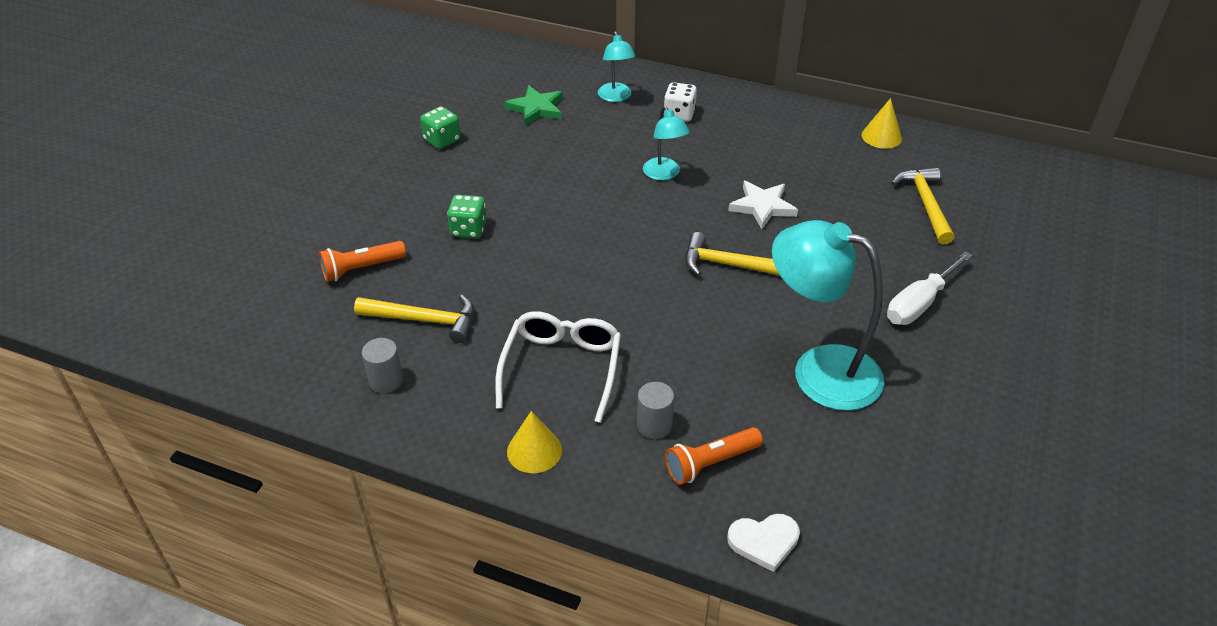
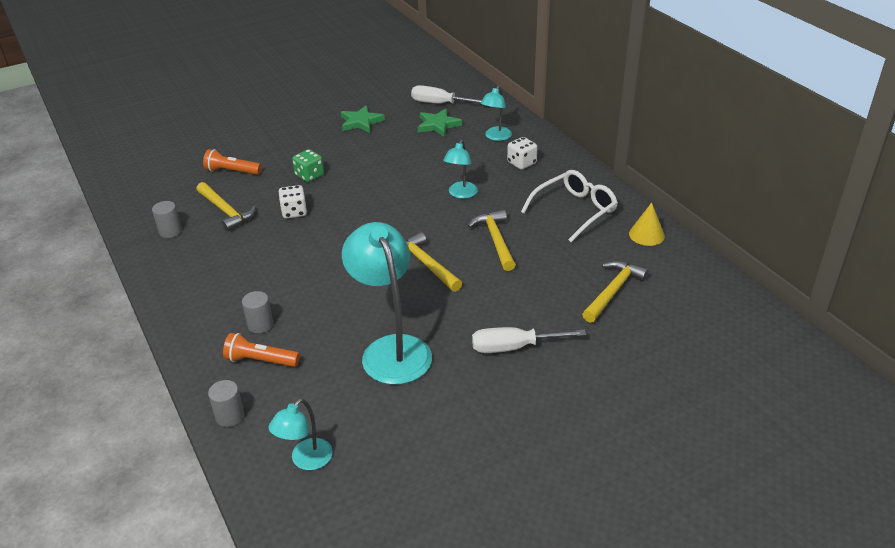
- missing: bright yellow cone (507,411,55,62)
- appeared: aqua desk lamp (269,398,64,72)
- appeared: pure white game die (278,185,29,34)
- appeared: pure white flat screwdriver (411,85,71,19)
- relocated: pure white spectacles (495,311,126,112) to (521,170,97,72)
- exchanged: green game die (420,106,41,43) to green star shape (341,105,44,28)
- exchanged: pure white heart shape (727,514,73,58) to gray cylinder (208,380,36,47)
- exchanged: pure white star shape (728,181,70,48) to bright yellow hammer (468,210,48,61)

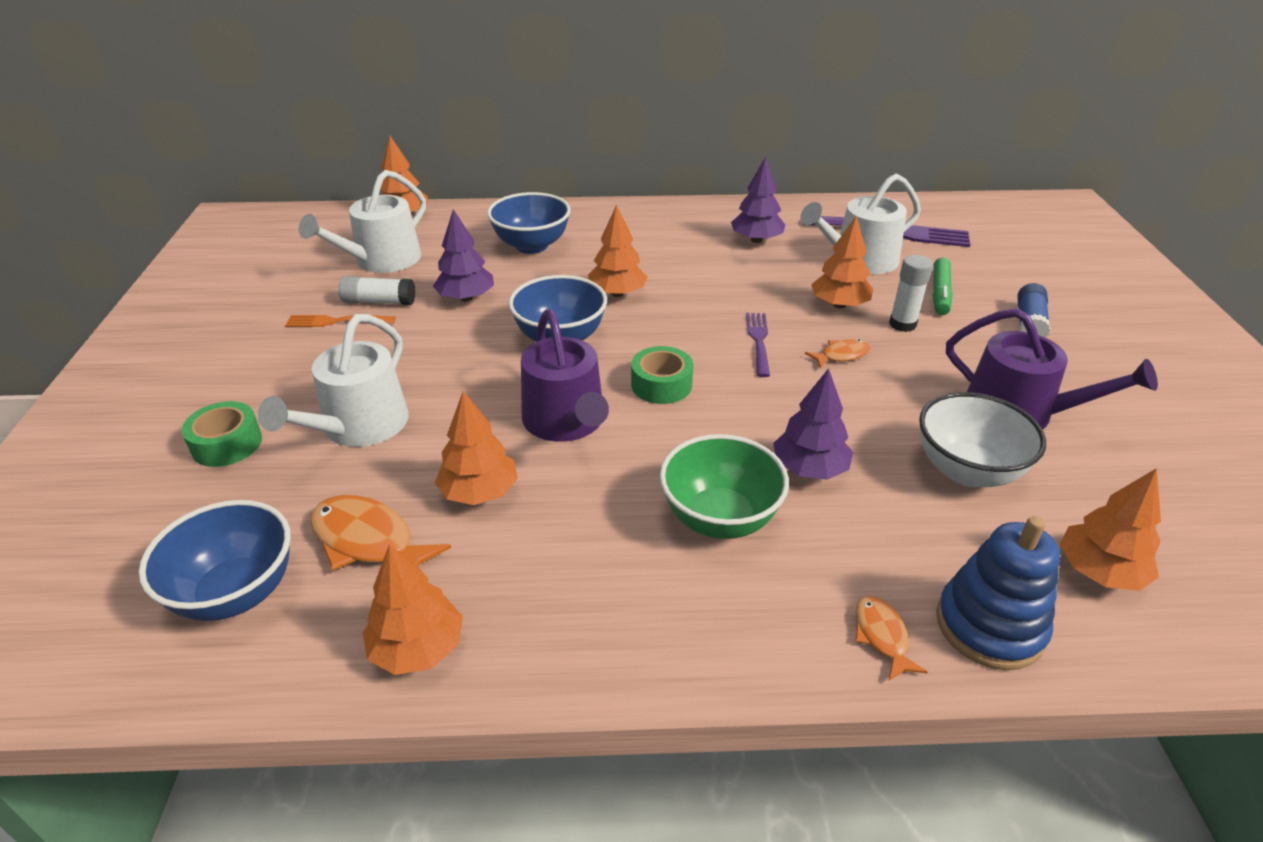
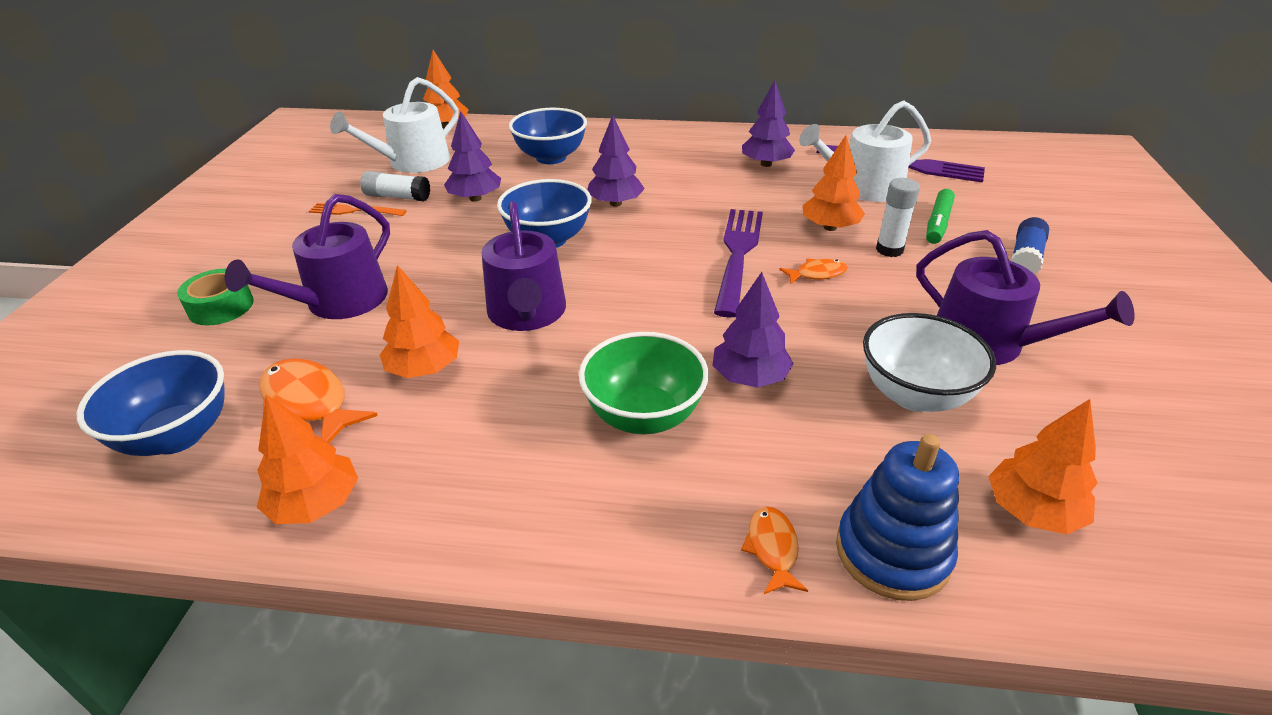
- missing: green roll of tape (631,346,62,58)
- colour: pure white sprinkling can (258,314,151,133) to royal purple sprinkling can (225,194,165,125)
- colour: bright orange toy tree (588,205,60,92) to royal purple toy tree (588,115,57,92)
- size: royal purple table fork (746,313,24,64) = (714,209,49,109) x1.78

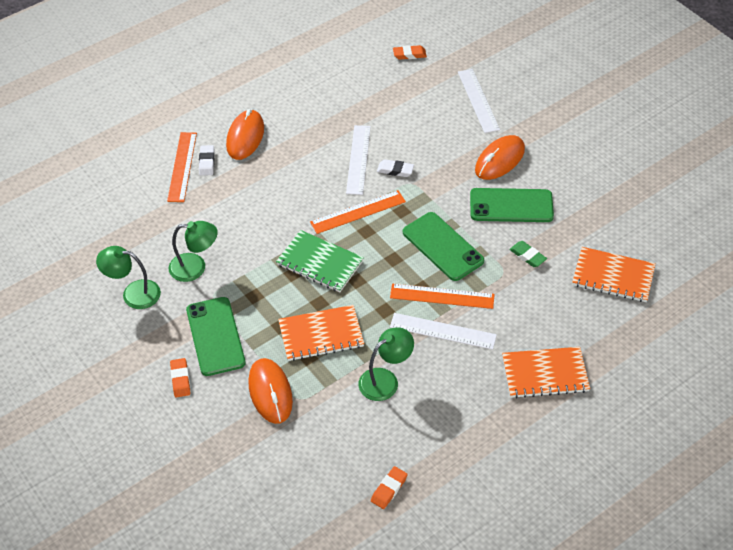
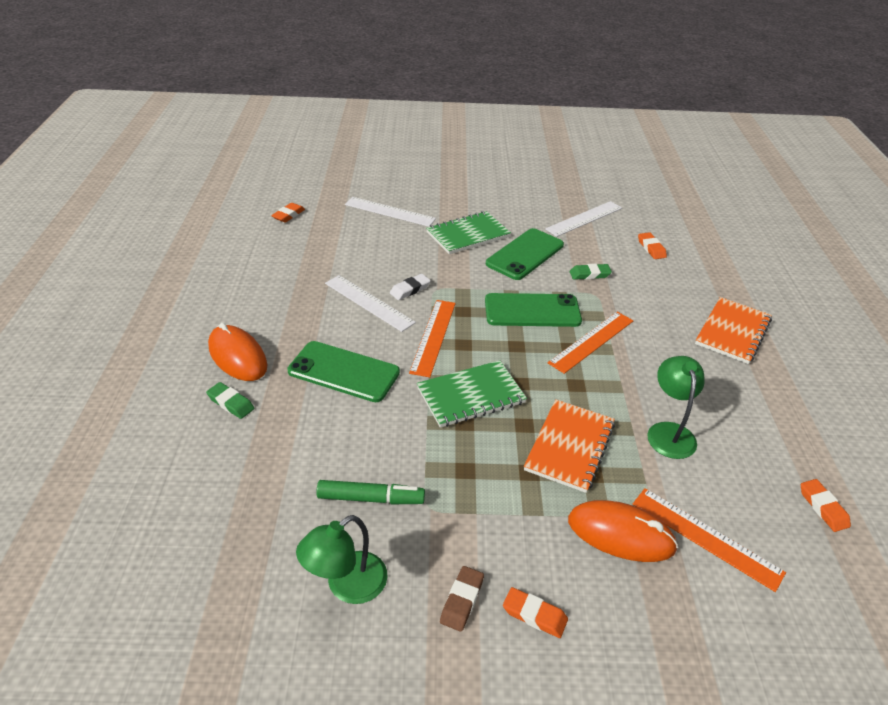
- appeared: russet pencil eraser (440,566,44,66)
- relocated: bright orange straightedge (167,132,30,70) to (633,488,153,104)
- relocated: green mobile phone (186,297,60,79) to (287,341,113,61)
- relocated: pure white straightedge (390,313,107,37) to (545,201,77,36)
- exchanged: green desk lamp (169,221,49,61) to green felt pen (316,480,109,24)
- exchanged: bright orange computer mouse (475,135,50,45) to green notepad (426,211,85,43)
- exchanged: bright orange notepad (572,247,84,55) to bright orange pencil eraser (638,232,29,27)
- colour: pure white pencil eraser (199,145,16,31) to green pencil eraser (206,382,48,37)

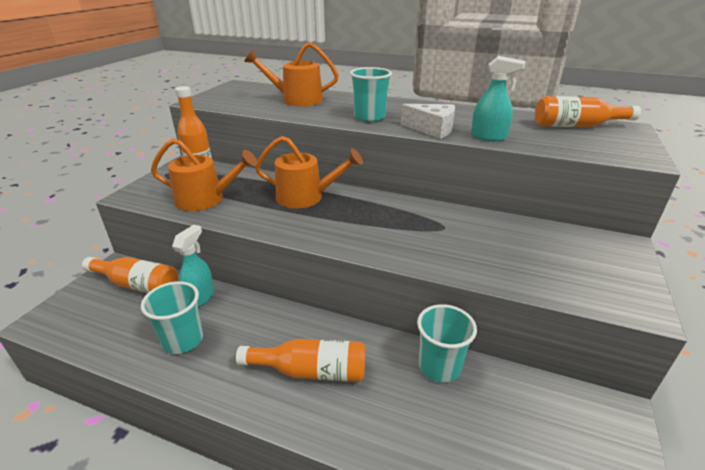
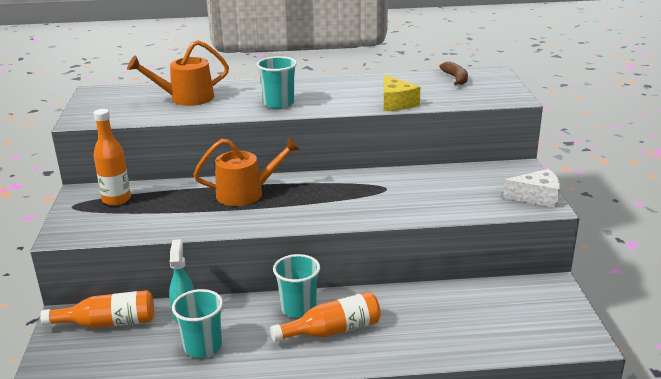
- missing: bright orange sprinkling can (151,138,106,73)
- relocated: pure white cheese (401,104,54,35) to (503,169,57,39)
- relocated: aqua cup (417,304,60,78) to (273,254,47,64)
- exchanged: aqua spray cleaner (471,56,55,85) to bright yellow cheese (384,75,36,36)
- exchanged: bright orange flask (535,96,106,31) to russet toy banana (440,62,28,24)

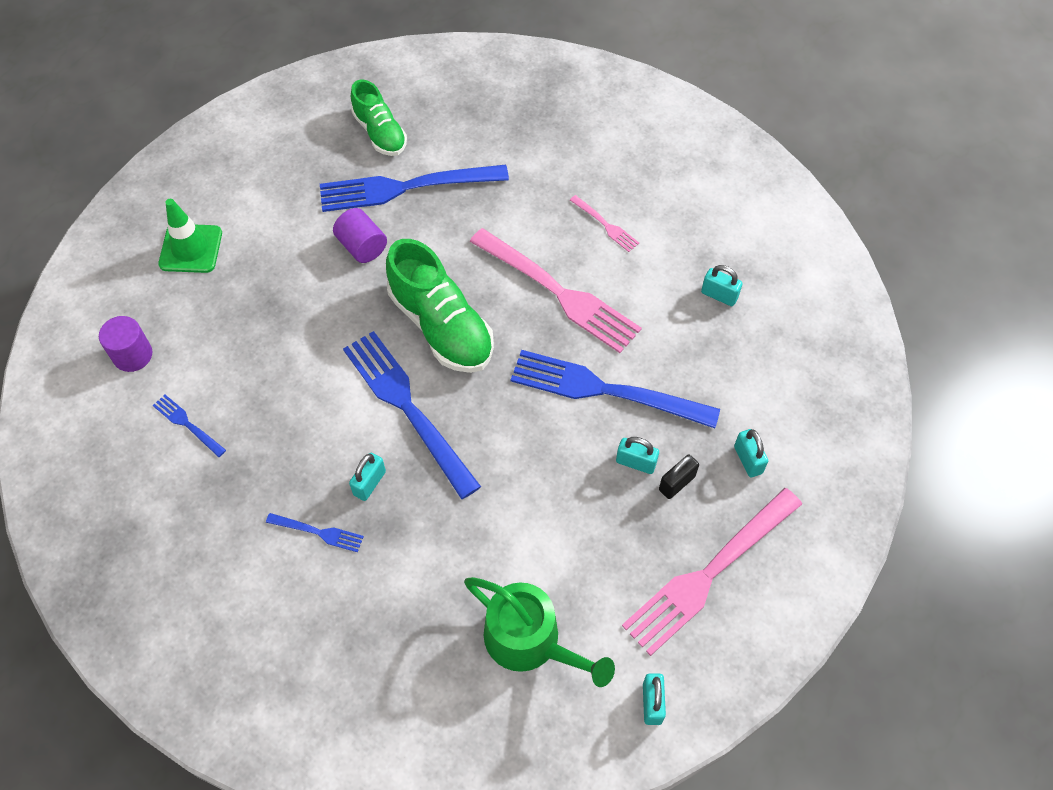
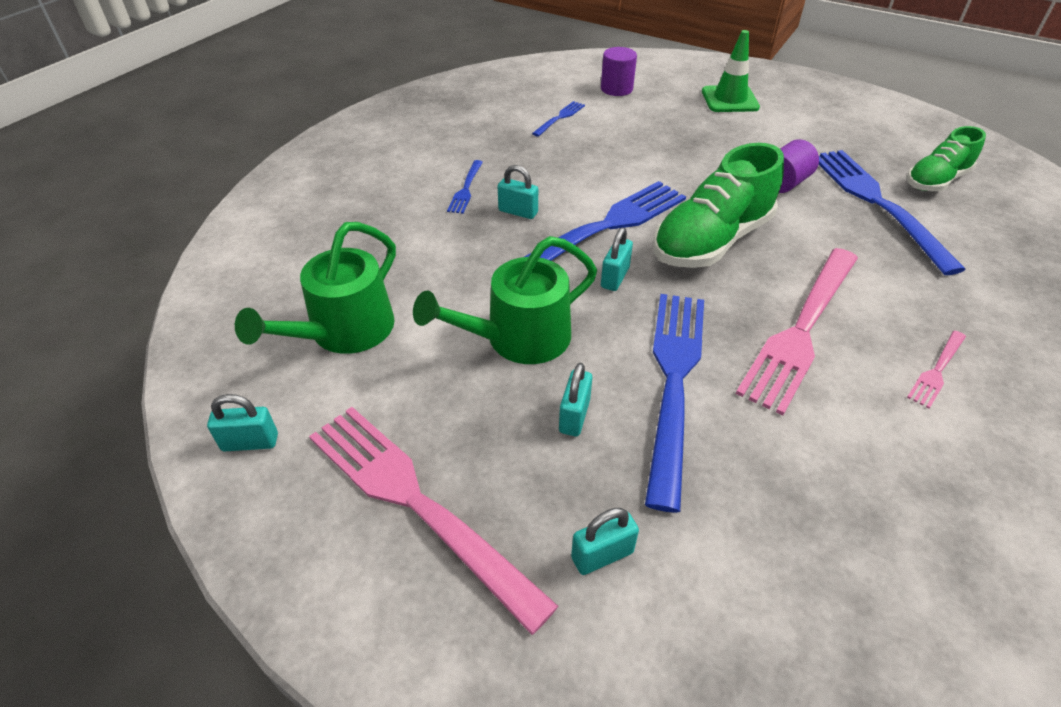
- missing: jet-black small lock (659,455,40,44)
- appeared: green sprinkling can (413,236,184,128)
- relocated: aqua small lock (701,265,42,41) to (601,228,32,63)

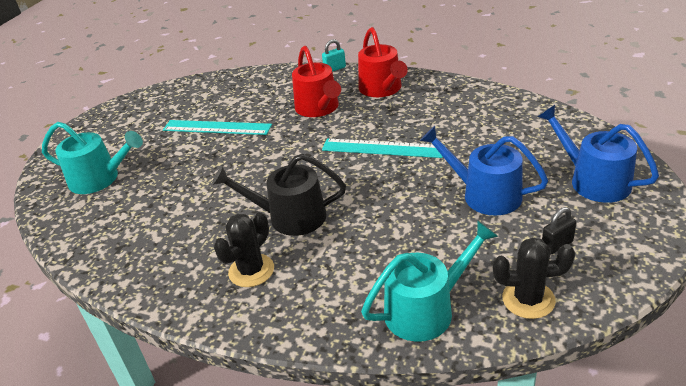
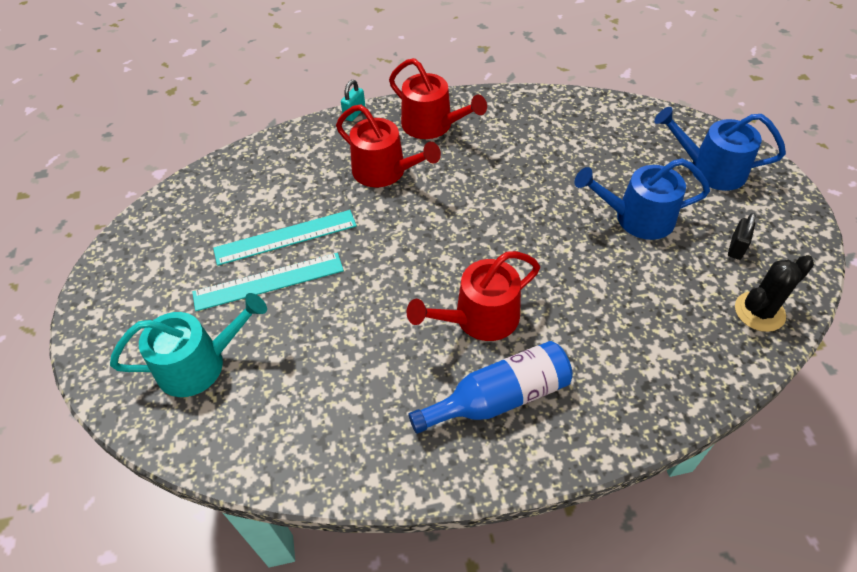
- missing: aqua sprinkling can (361,221,137,121)
- relocated: aqua straightedge (322,138,123,20) to (192,253,152,58)
- exchanged: jet-black saguaro cactus (214,212,60,75) to blue flask (409,341,164,93)
- colour: jet-black sprinkling can (212,154,134,82) to scarlet sprinkling can (407,251,133,90)

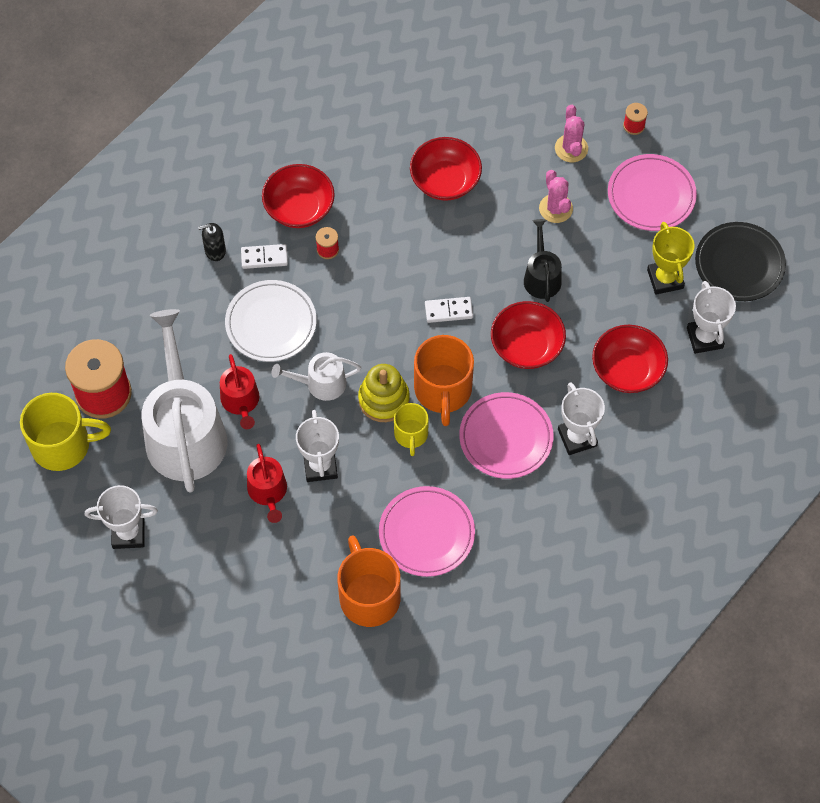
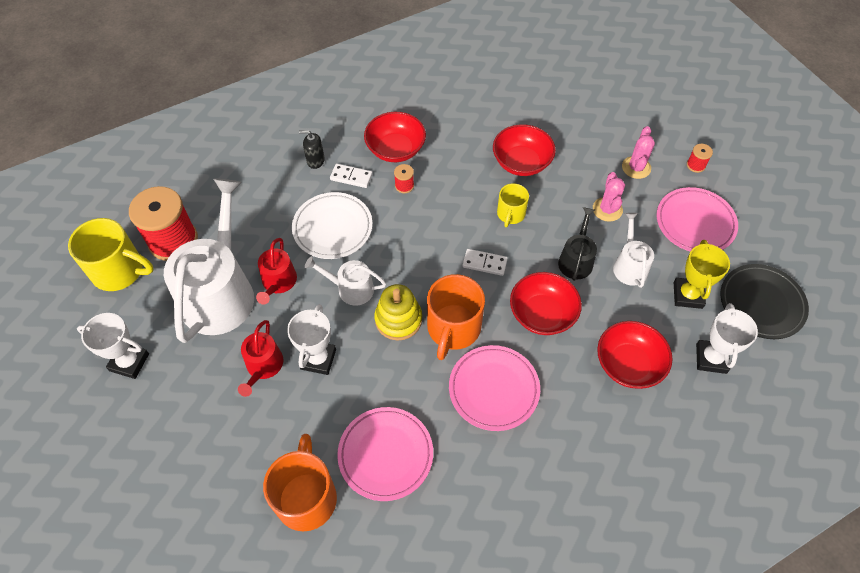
- missing: pure white award cup (558,382,47,73)
- appeared: pure white sprinkling can (613,213,41,75)
- relocated: bright yellow tea mug (394,403,35,53) to (497,183,32,44)

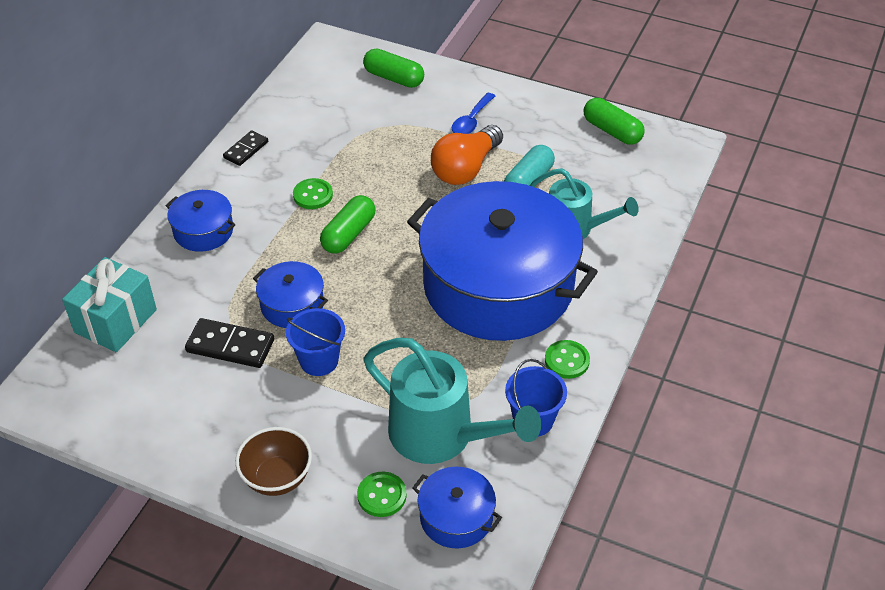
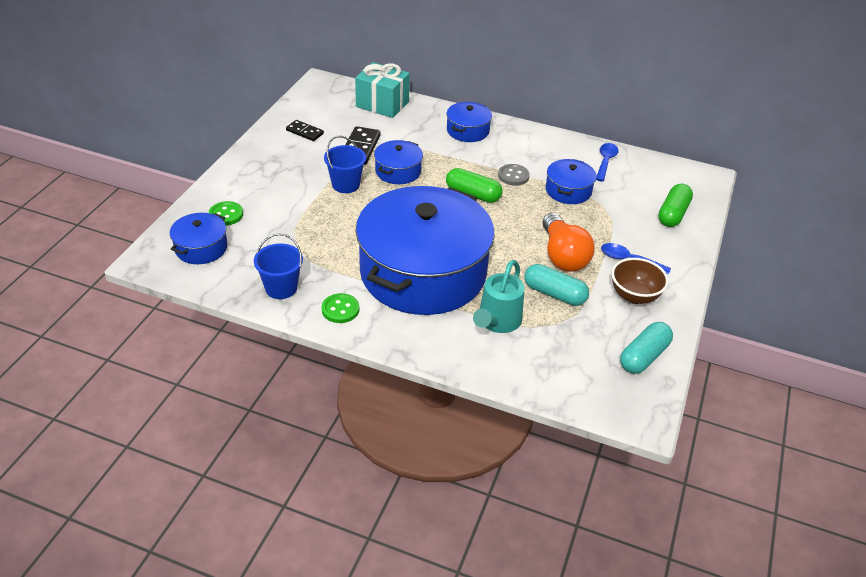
- missing: aqua sprinkling can (364,338,177,126)
- appeared: blue stockpot (546,159,51,45)
- appeared: blue tablespoon (596,143,23,38)
- relocated: jet-black domino tile (223,130,45,36) to (286,120,38,21)
- relocated: russet bowl (235,427,77,69) to (611,258,58,46)
- colour: green sewing button (293,178,40,31) to gray sewing button (498,164,32,22)
- colour: green pill shape (584,98,61,47) to aqua pill shape (620,322,53,52)
- spun: bright orange lightbulb (431,125,72,60) = (543,213,51,59) 135 degrees counterclockwise

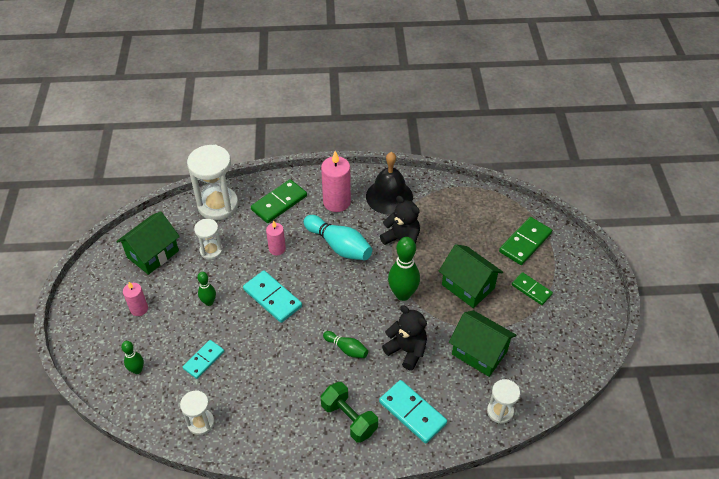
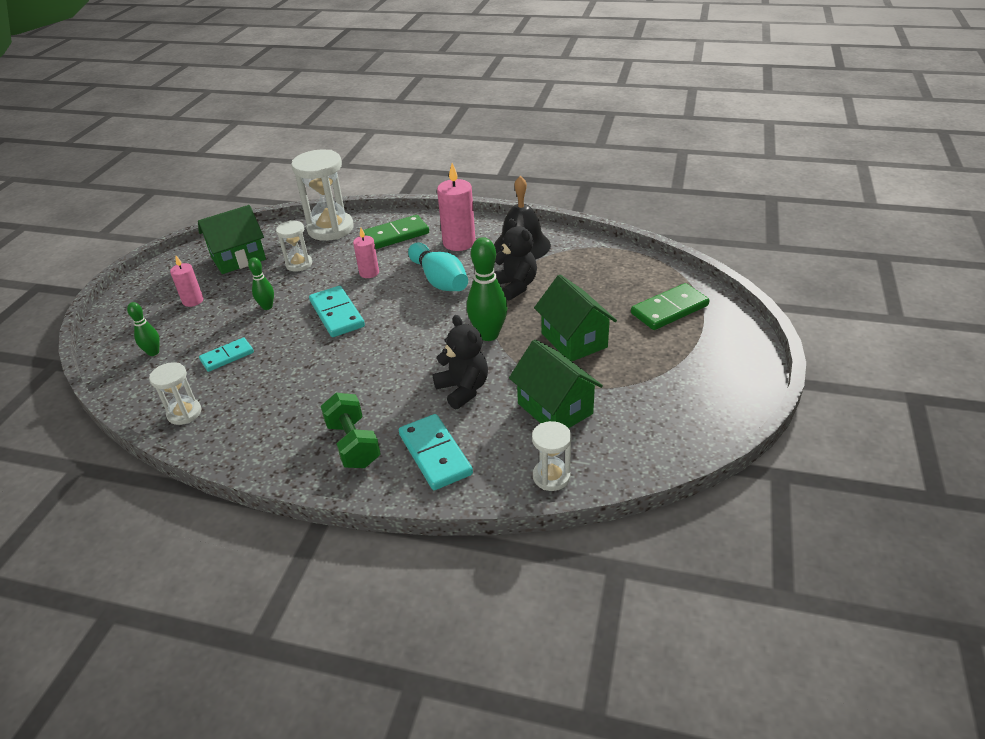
- missing: green bowling pin (323,331,45,27)
- missing: green domino tile (512,272,41,33)

